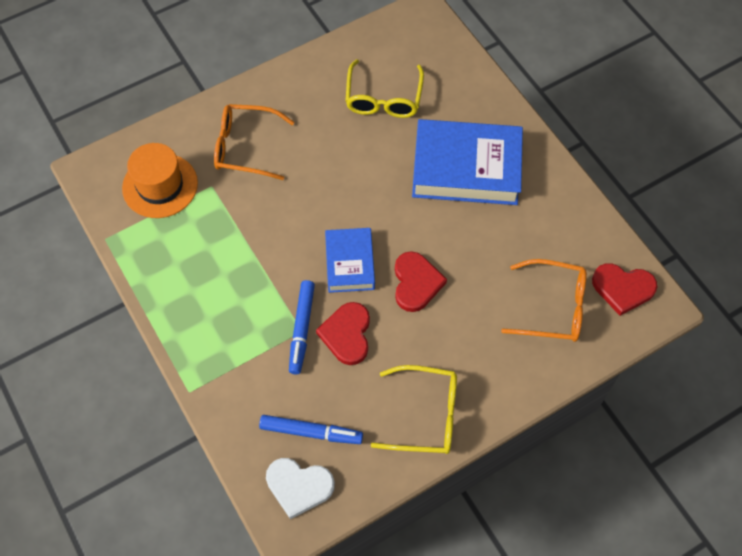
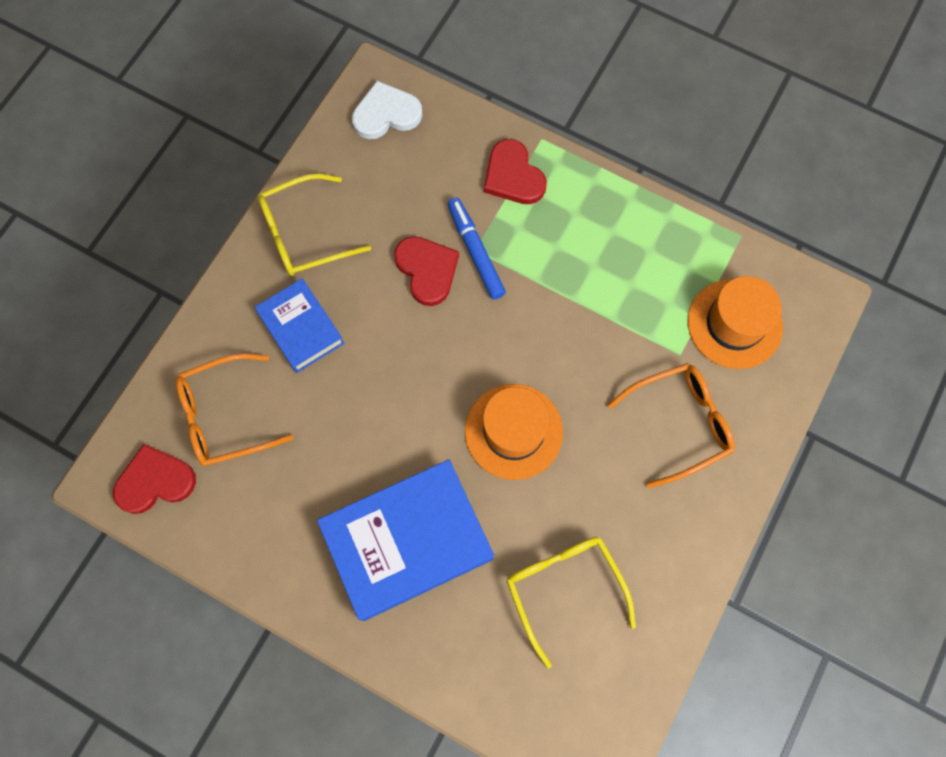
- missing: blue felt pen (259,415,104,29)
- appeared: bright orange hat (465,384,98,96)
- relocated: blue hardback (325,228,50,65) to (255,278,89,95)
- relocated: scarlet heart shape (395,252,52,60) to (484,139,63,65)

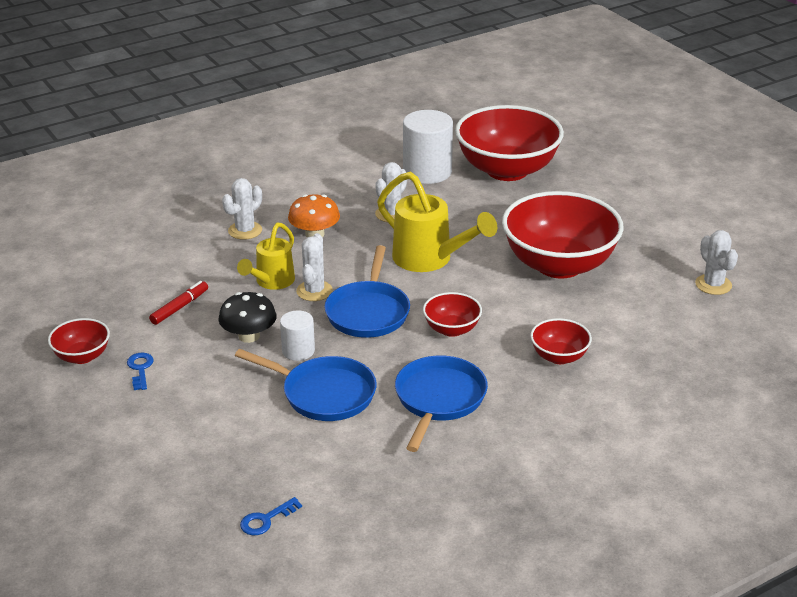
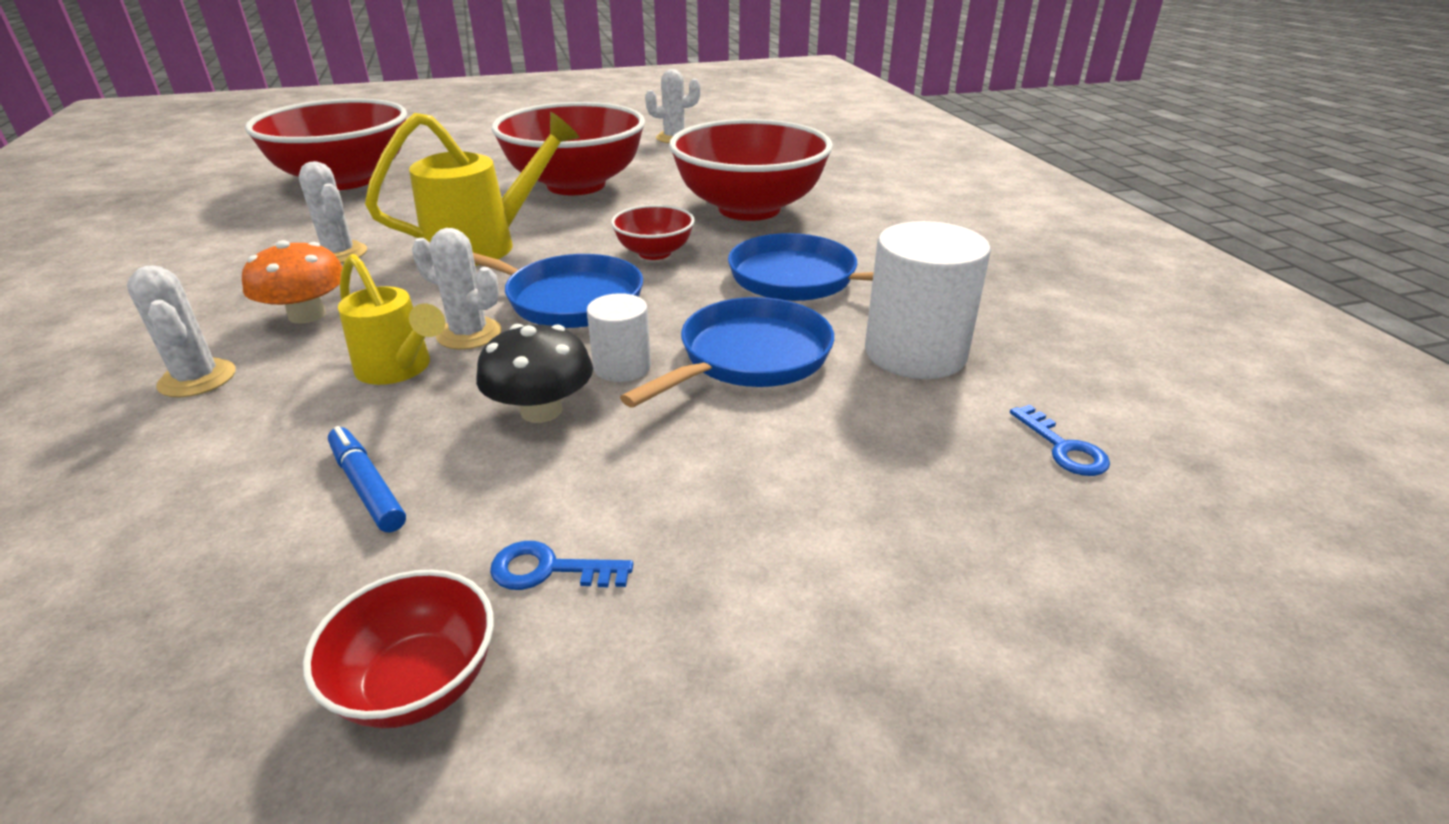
- relocated: pure white cylinder (403,110,50,74) to (865,221,126,158)
- colour: scarlet felt pen (149,281,59,44) to blue felt pen (328,426,78,106)
- size: scarlet bowl (530,318,62,46) = (669,119,164,102) x2.15

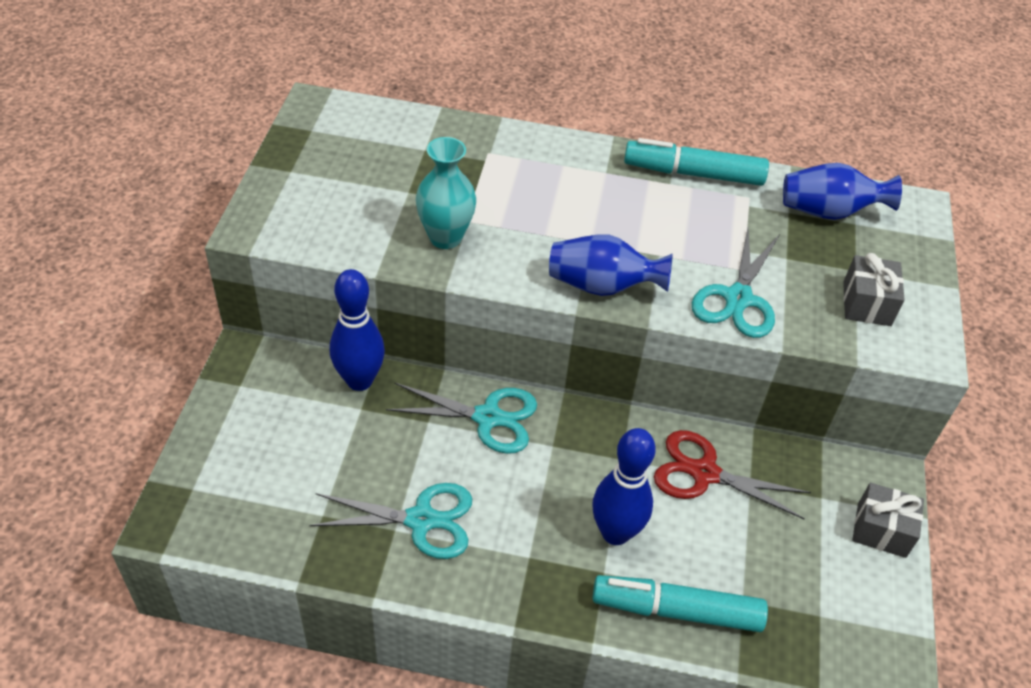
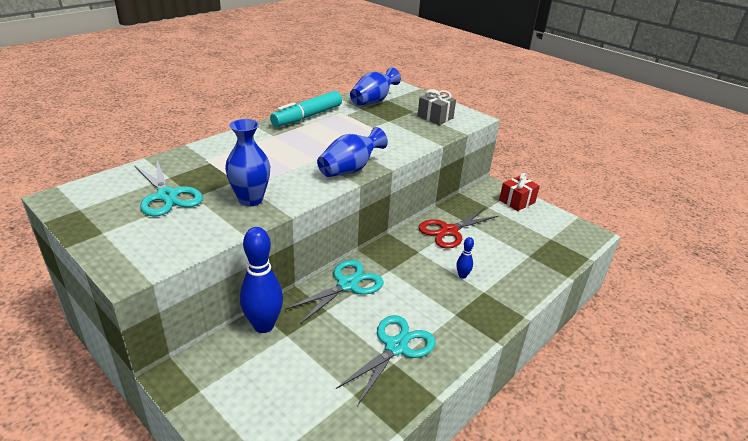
- missing: aqua felt pen (593,575,175,57)
- relocated: aqua pair of scissors (692,228,88,110) to (134,160,69,56)
- colour: aqua flower vase (416,137,60,112) to blue flower vase (225,119,45,87)
- colour: gray gift (852,483,72,75) to scarlet gift (499,173,41,38)
- size: blue bowling pin (592,428,64,117) = (457,237,17,42) x0.46

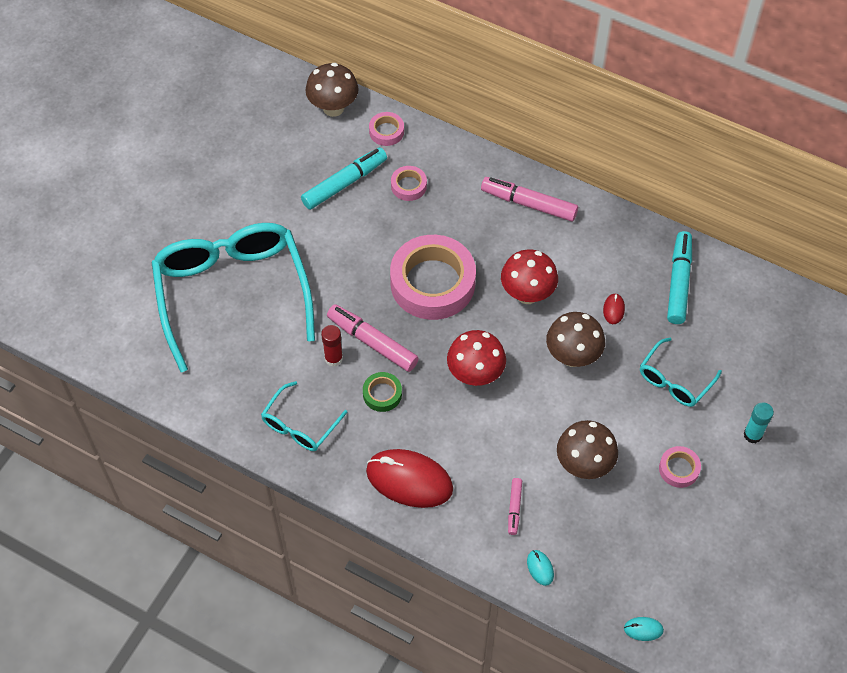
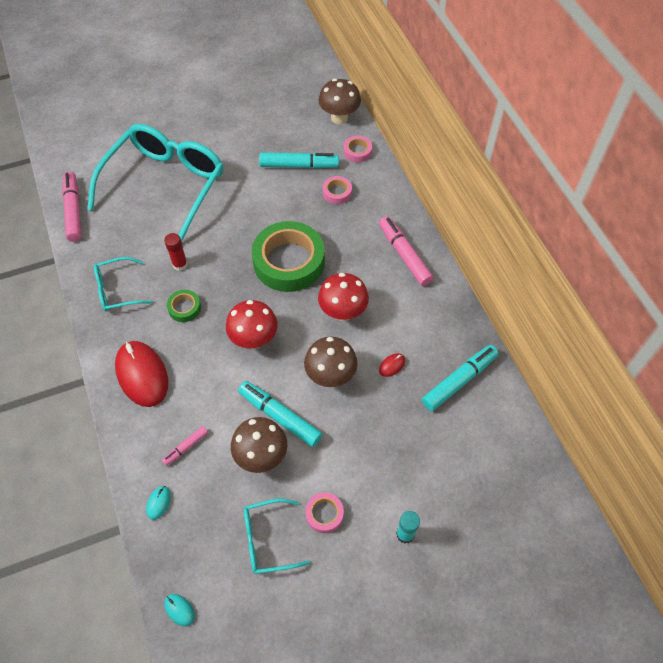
- appeared: aqua felt pen (238,381,85,66)
- relocated: rosy felt pen (327,304,92,68) to (62,171,20,71)
- relocated: aqua spectacles (640,338,82,69) to (244,499,66,75)
- colour: rosy roll of tape (390,235,86,85) to green roll of tape (252,221,73,71)

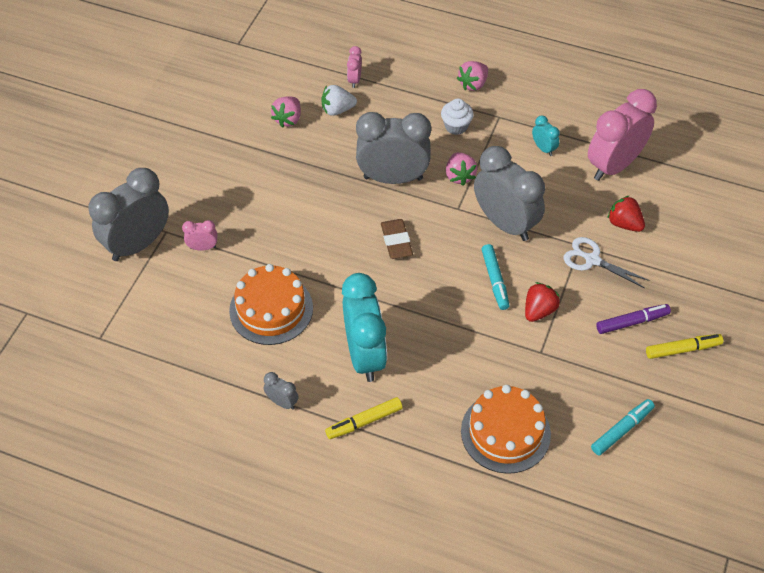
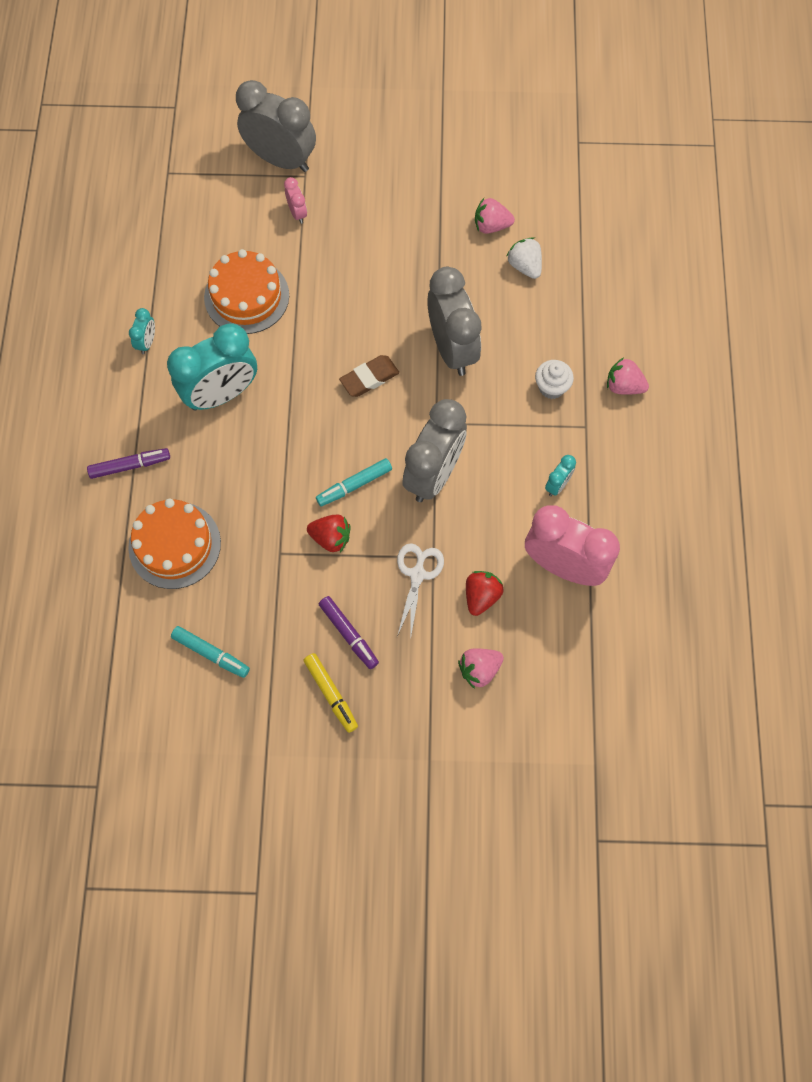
- missing: bright yellow felt pen (325,397,78,42)
- missing: rosy clock (347,46,15,42)
- appeared: royal purple felt pen (87,448,83,31)
- relocated: rosy toy strawberry (446,152,31,34) to (458,648,46,41)
- colour: gray clock (263,372,36,38) to aqua clock (129,308,26,46)

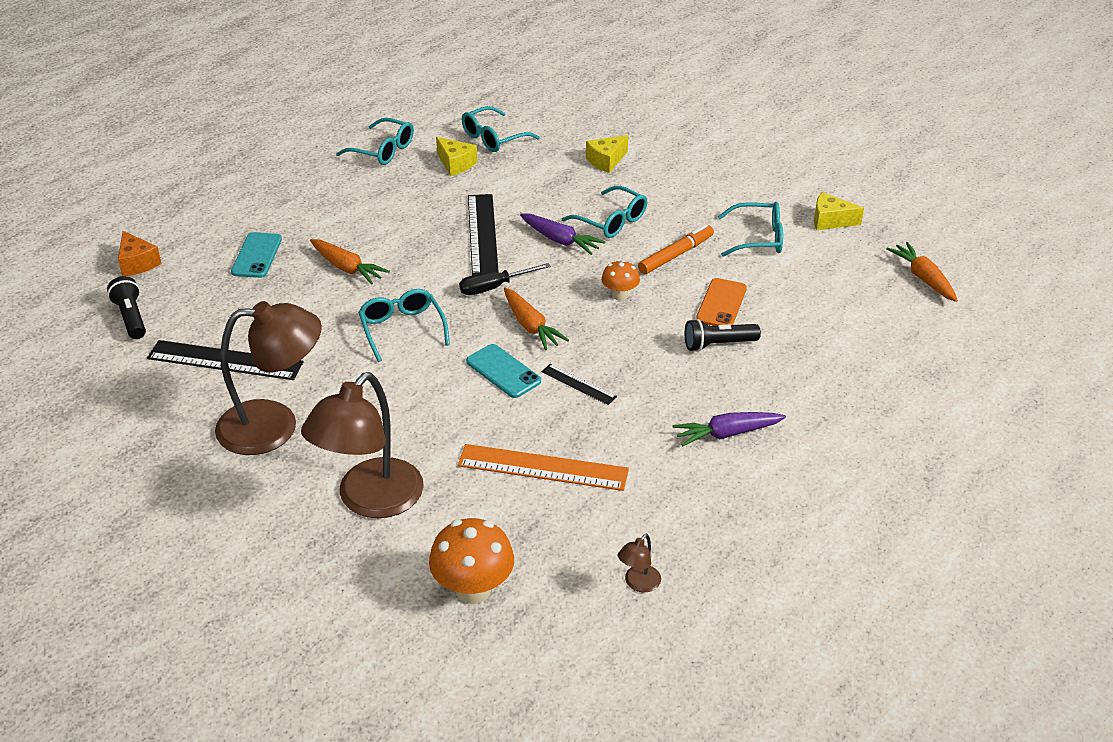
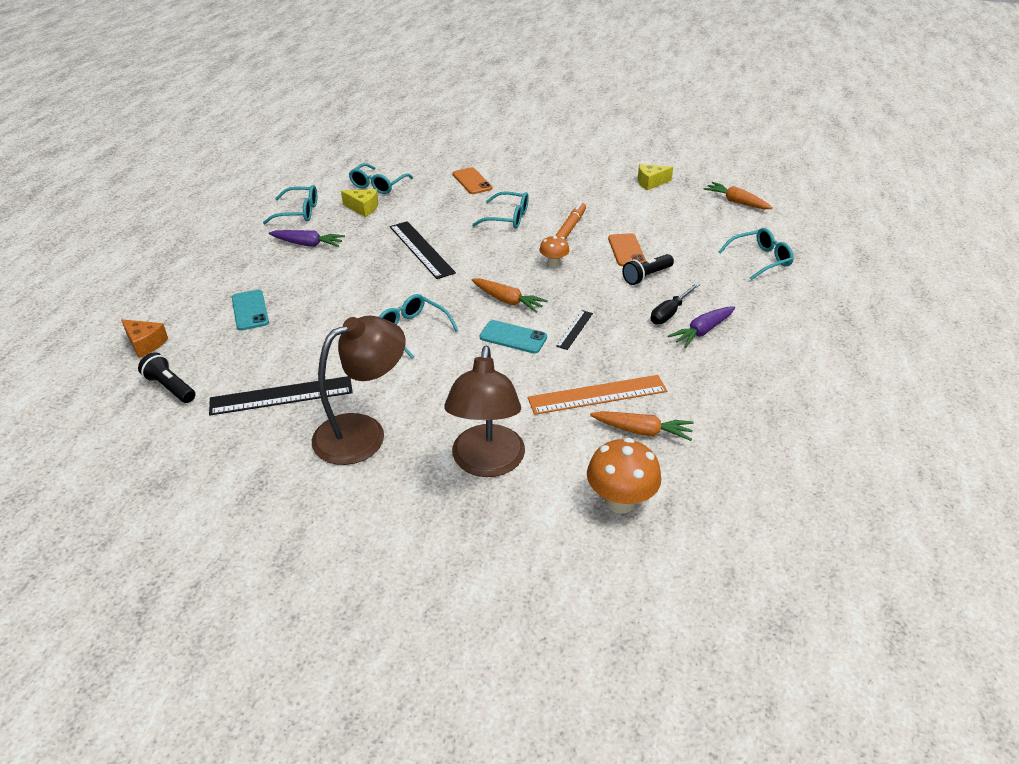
- missing: russet desk lamp (618,534,43,58)
- relocated: bright orange carrot (310,239,80,46) to (590,411,104,30)
- relocated: jet-black flat screwdriver (459,263,92,32) to (651,283,49,41)
- relocated: royal purple carrot (520,214,85,41) to (269,230,76,17)
- relocated: aqua spectacles (718,202,65,55) to (719,228,75,52)
- exchanged: bright yellow cheese (586,135,42,38) to bright orange mobile phone (453,167,39,27)
- spun: jet-black straightedge (541,364,76,41) = (556,310,37,40) 75 degrees counterclockwise

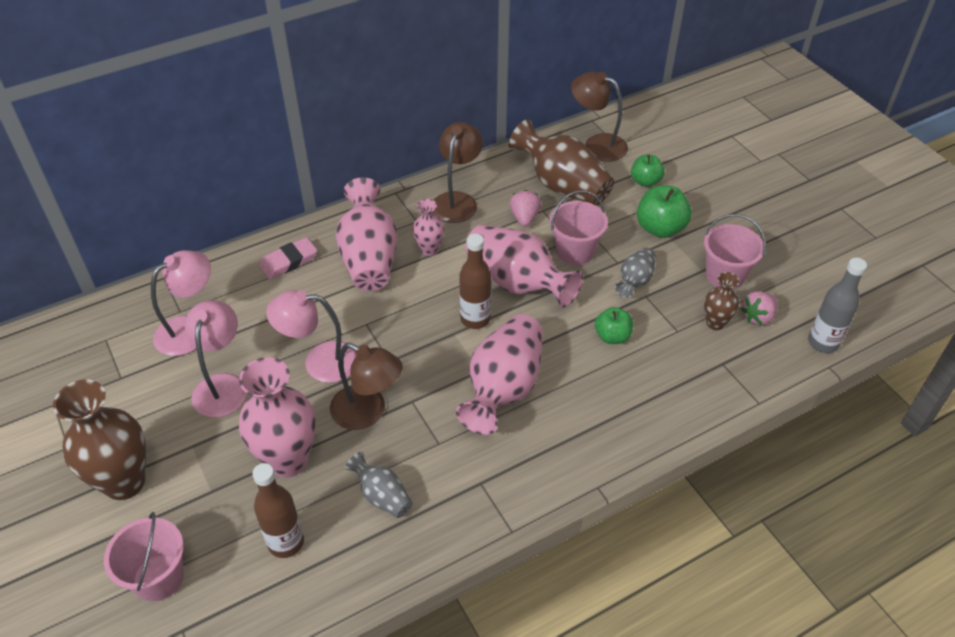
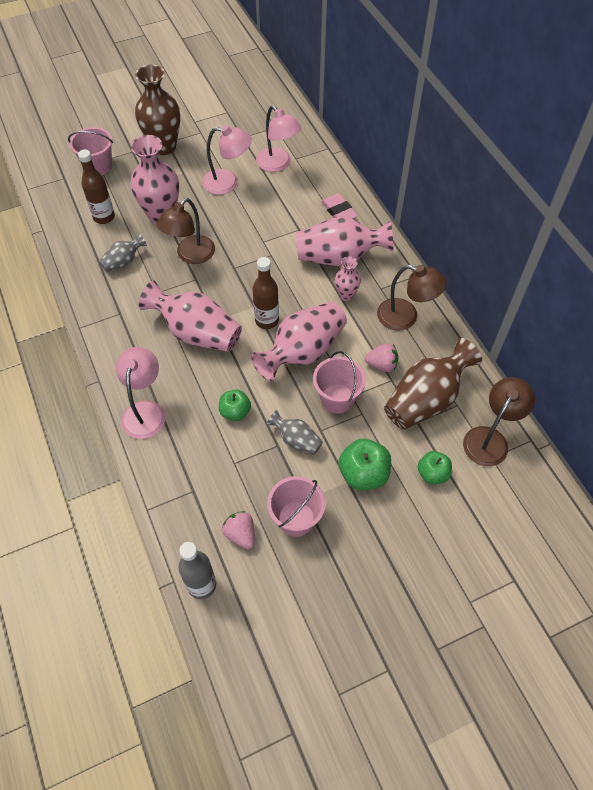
- missing: russet flower vase (704,272,35,58)
- relocated: rosy desk lamp (266,290,91,93) to (116,347,49,92)

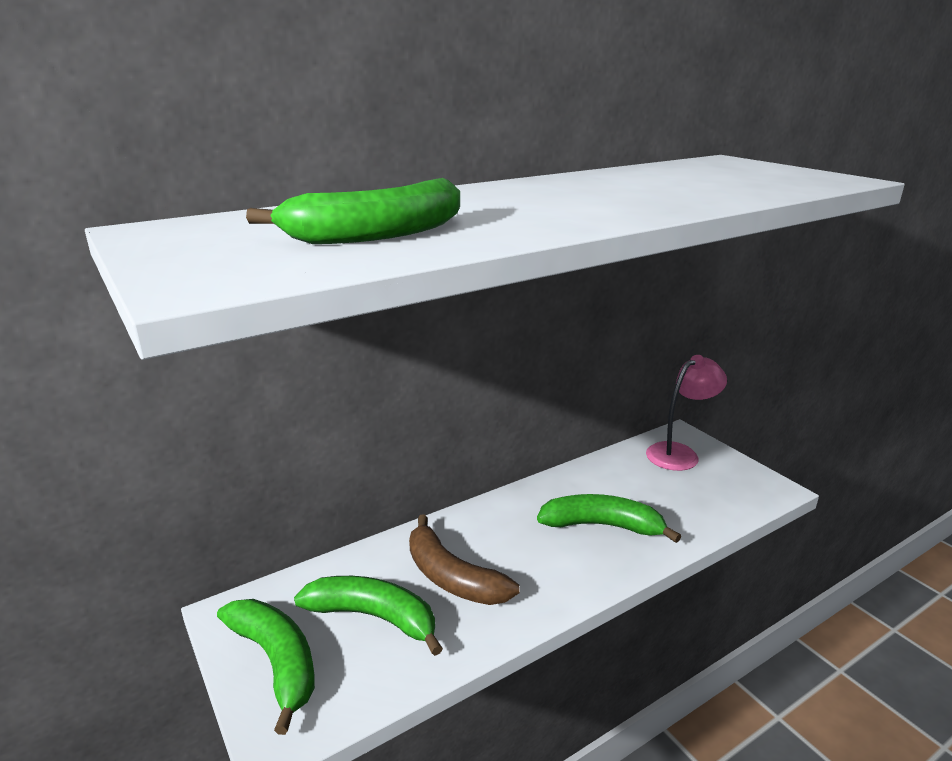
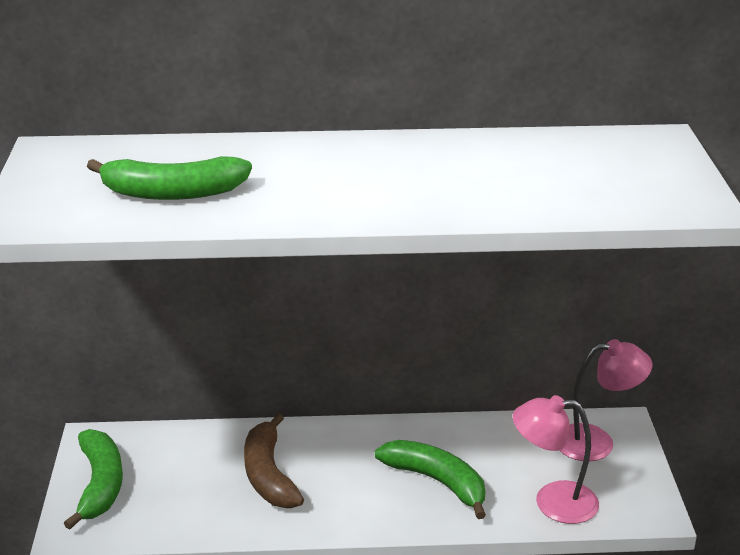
- missing: green toy banana (294,576,149,80)
- appeared: rosy desk lamp (513,395,86,129)

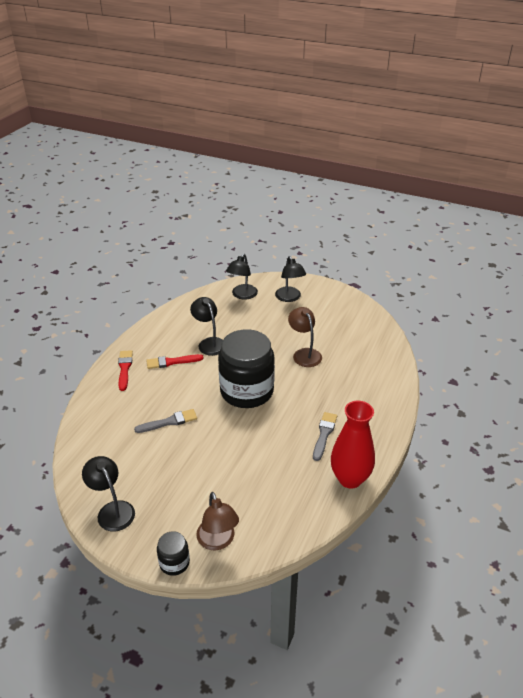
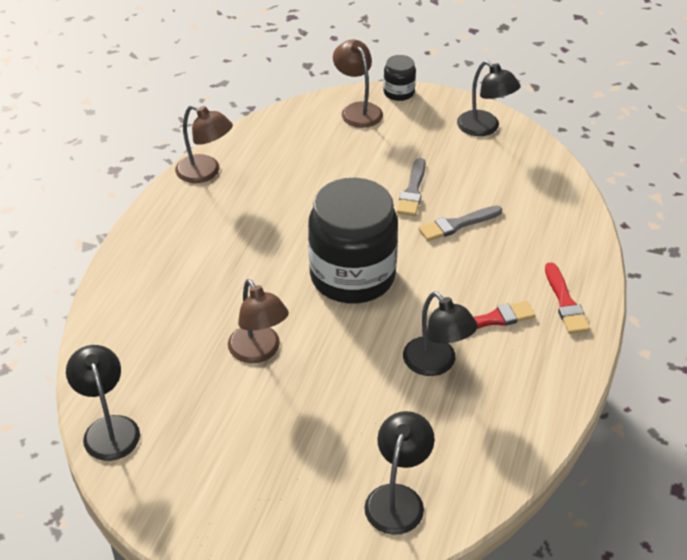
- relocated: jet-black desk lamp (275,256,31,46) to (66,345,74,116)
- relocated: gray brush (313,412,24,49) to (397,158,29,58)
- exchanged: scarlet flower vase (331,400,44,88) to russet desk lamp (175,105,58,78)

